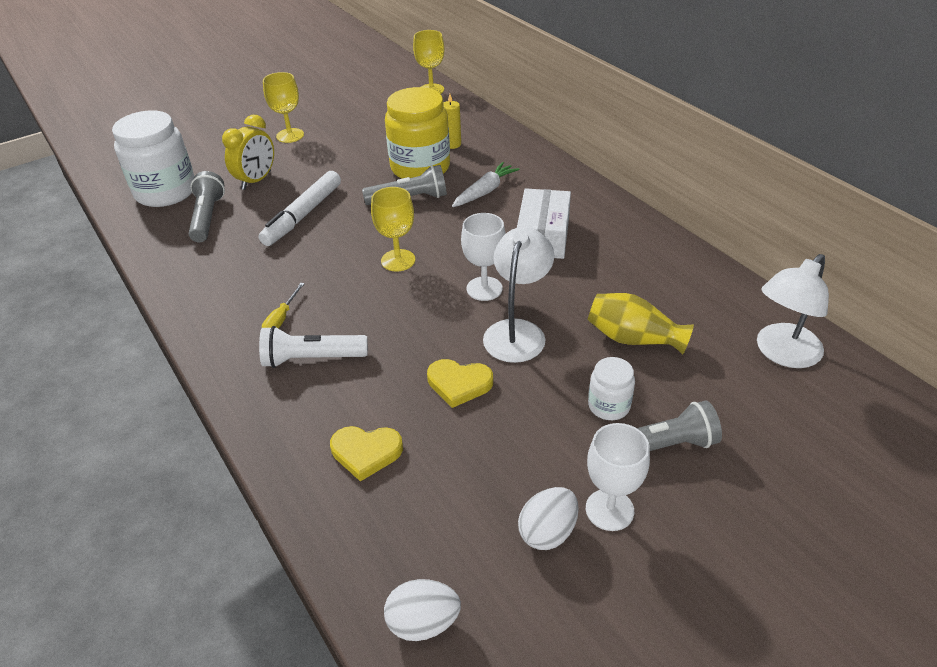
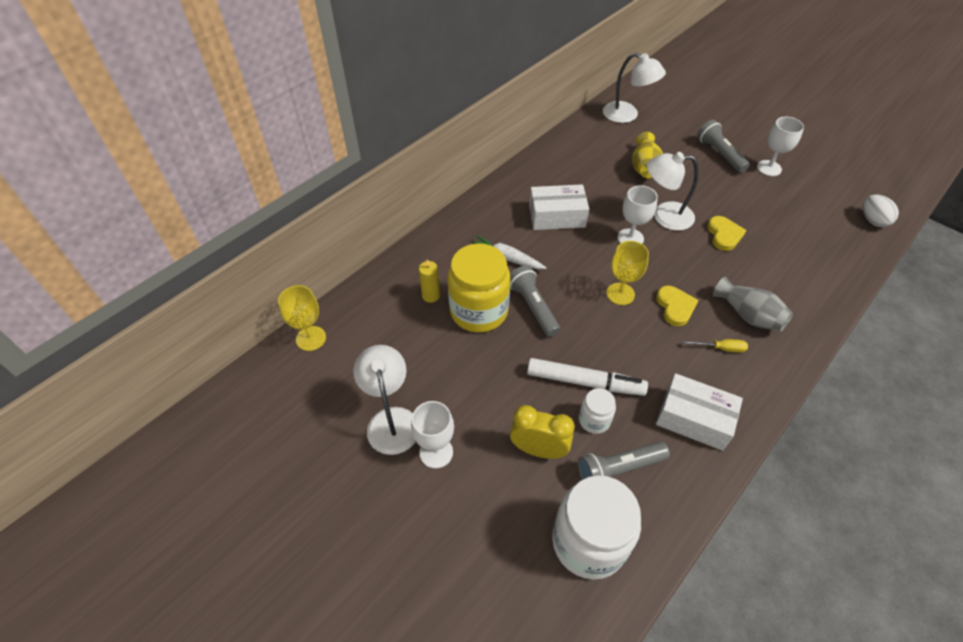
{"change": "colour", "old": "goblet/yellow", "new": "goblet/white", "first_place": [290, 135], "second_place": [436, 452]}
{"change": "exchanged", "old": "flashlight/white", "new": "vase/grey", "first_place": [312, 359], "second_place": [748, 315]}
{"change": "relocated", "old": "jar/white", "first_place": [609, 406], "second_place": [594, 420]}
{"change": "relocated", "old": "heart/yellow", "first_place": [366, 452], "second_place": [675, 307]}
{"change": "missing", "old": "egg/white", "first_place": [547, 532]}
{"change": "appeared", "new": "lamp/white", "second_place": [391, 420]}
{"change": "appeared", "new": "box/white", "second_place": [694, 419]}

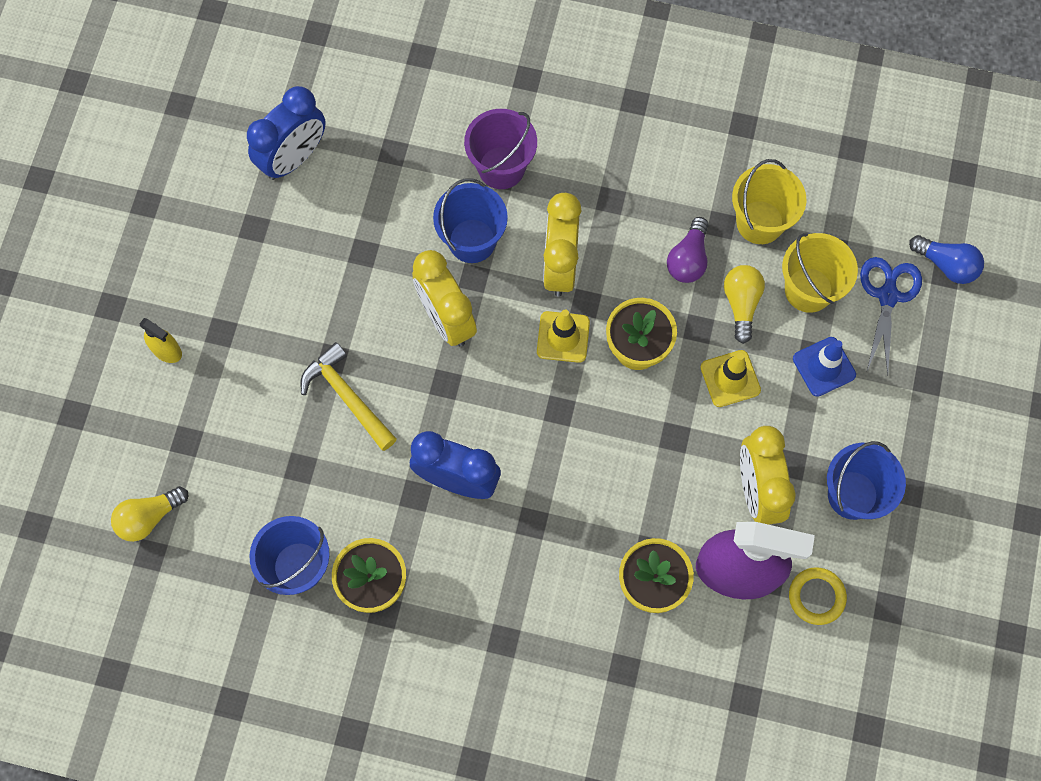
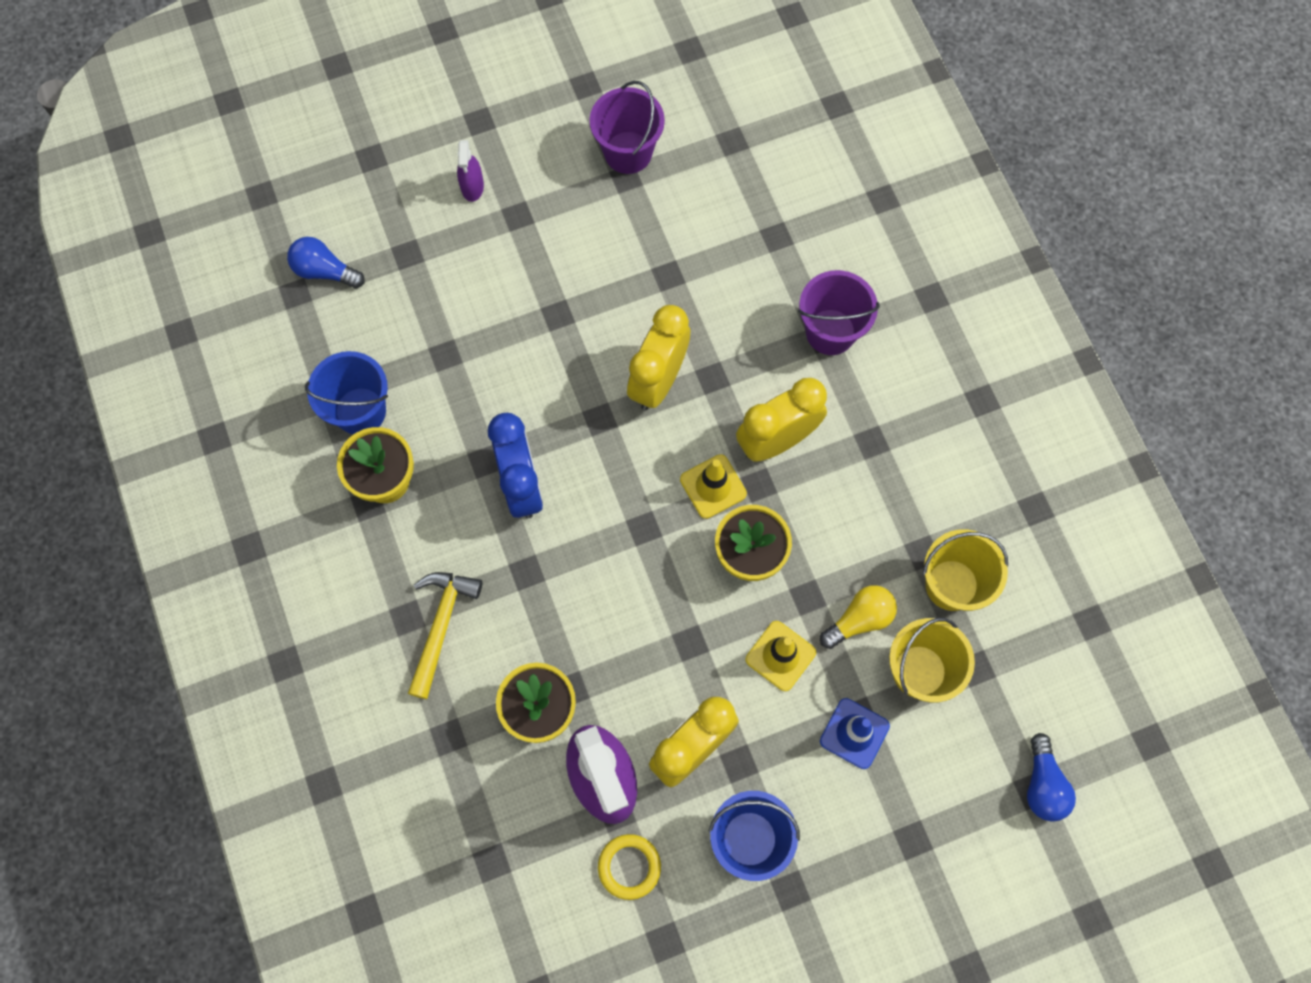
{"change": "missing", "old": "clock/blue", "first_place": [294, 158]}
{"change": "missing", "old": "bucket/blue", "first_place": [472, 241]}
{"change": "missing", "old": "light bulb/purple", "first_place": [688, 259]}
{"change": "missing", "old": "scissors/blue", "first_place": [887, 295]}
{"change": "colour", "old": "spray bottle/yellow", "new": "spray bottle/purple", "first_place": [166, 350], "second_place": [472, 187]}
{"change": "relocated", "old": "hammer/yellow", "first_place": [347, 397], "second_place": [441, 626]}
{"change": "colour", "old": "light bulb/yellow", "new": "light bulb/blue", "first_place": [149, 517], "second_place": [325, 271]}
{"change": "appeared", "new": "bucket/purple", "second_place": [628, 152]}

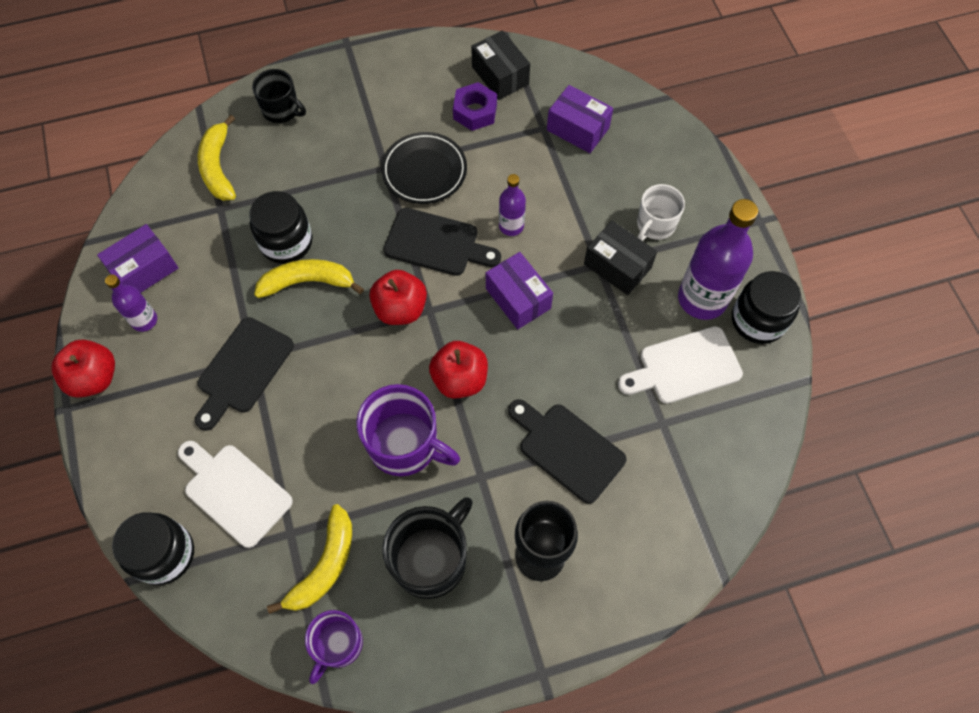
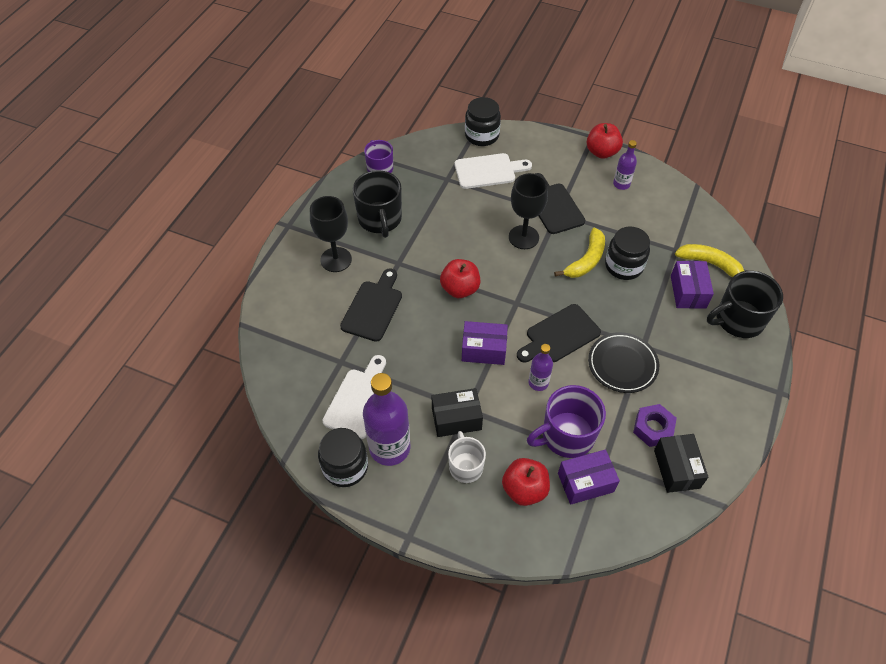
{"change": "spun", "old": "box/black", "first_place": [500, 75], "second_place": [676, 469], "degrees": 75}
{"change": "size", "old": "mug/black", "first_place": [282, 110], "second_place": [738, 320], "factor": 1.59}
{"change": "relocated", "old": "box/purple", "first_place": [144, 270], "second_place": [688, 292]}
{"change": "relocated", "old": "apple/red", "first_place": [400, 309], "second_place": [524, 489]}
{"change": "relocated", "old": "mug/purple", "first_place": [405, 445], "second_place": [566, 436]}
{"change": "spun", "old": "cutting board/black", "first_place": [567, 449], "second_place": [373, 308], "degrees": -60}
{"change": "missing", "old": "banana/yellow", "first_place": [324, 566]}
{"change": "appeared", "new": "goblet/black", "second_place": [523, 237]}

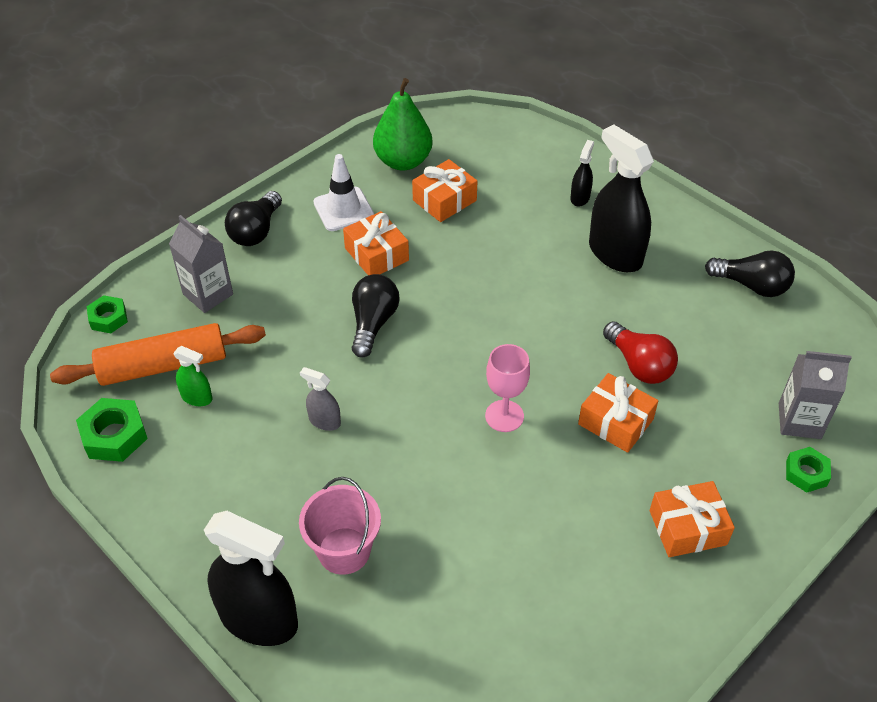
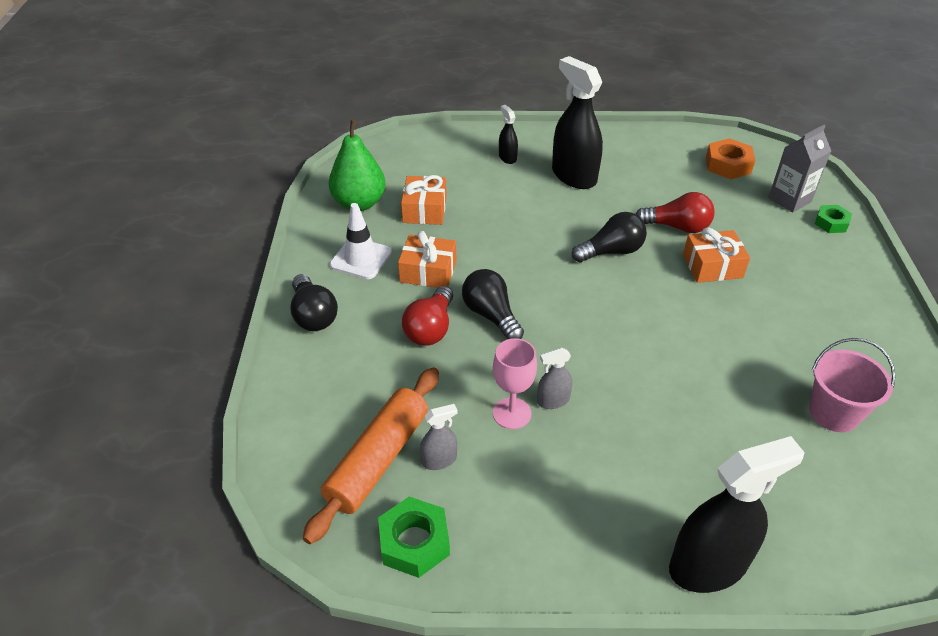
{"change": "spun", "old": "spray bottle/black", "first_place": [615, 253], "second_place": [573, 176], "degrees": 45}
{"change": "missing", "old": "carton/grey", "first_place": [208, 294]}
{"change": "relocated", "old": "light bulb/black", "first_place": [751, 285], "second_place": [611, 251]}
{"change": "missing", "old": "nut/green", "first_place": [108, 318]}
{"change": "relocated", "old": "goblet/pink", "first_place": [504, 416], "second_place": [512, 413]}
{"change": "colour", "old": "spray bottle/green", "new": "spray bottle/grey", "first_place": [197, 397], "second_place": [439, 460]}
{"change": "relocated", "old": "bucket/pink", "first_place": [344, 551], "second_place": [834, 413]}
{"change": "missing", "old": "gift/orange", "first_place": [687, 527]}
{"change": "appeared", "new": "nut/orange", "second_place": [728, 165]}
{"change": "appeared", "new": "light bulb/red", "second_place": [430, 329]}

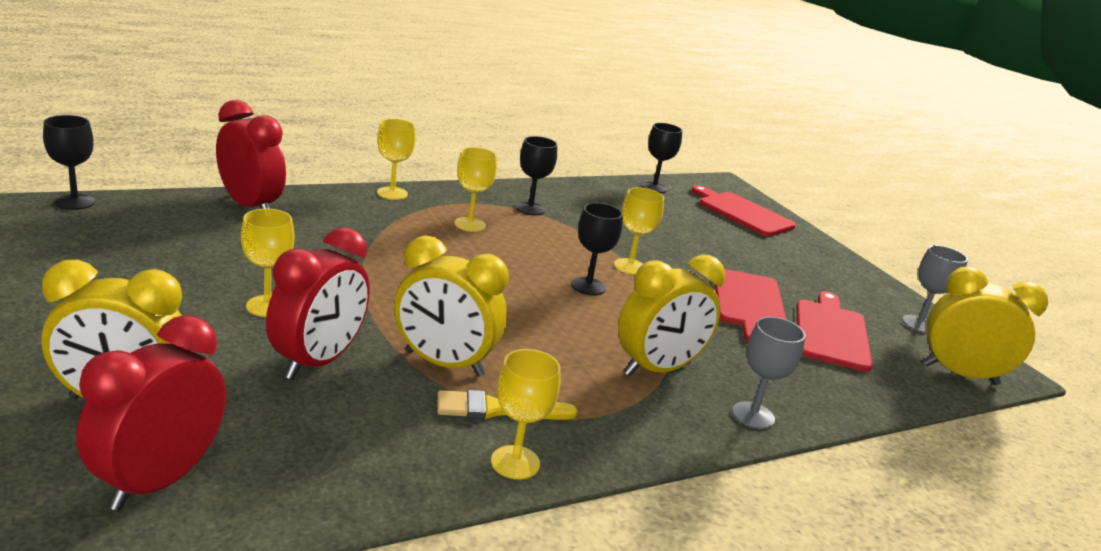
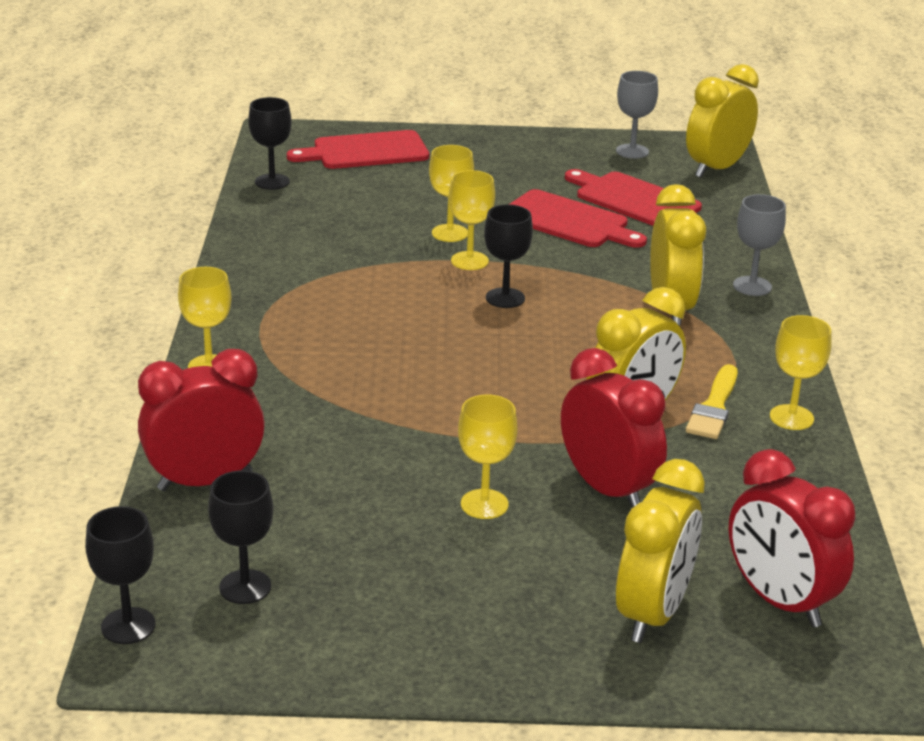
{"change": "relocated", "old": "goblet/black", "first_place": [530, 209], "second_place": [245, 587]}
{"change": "relocated", "old": "goblet/yellow", "first_place": [470, 224], "second_place": [450, 233]}

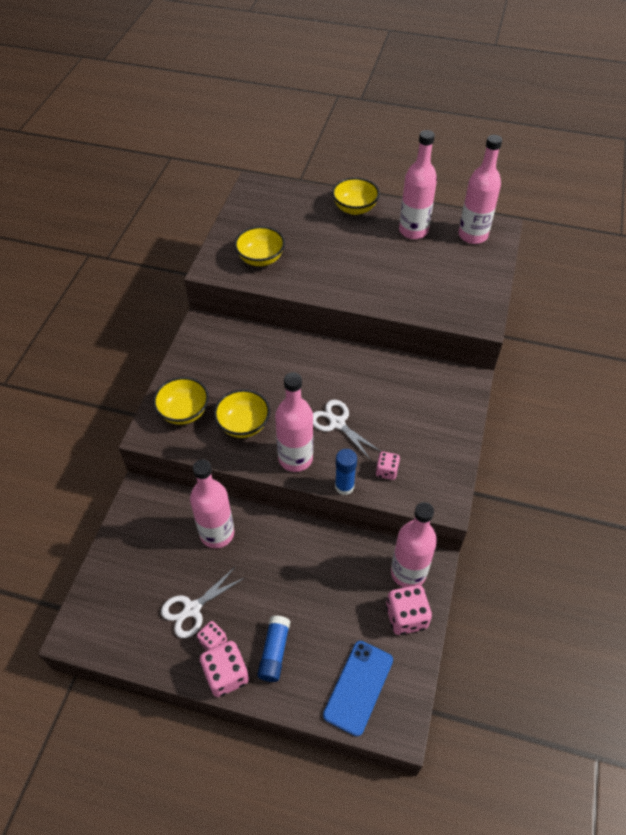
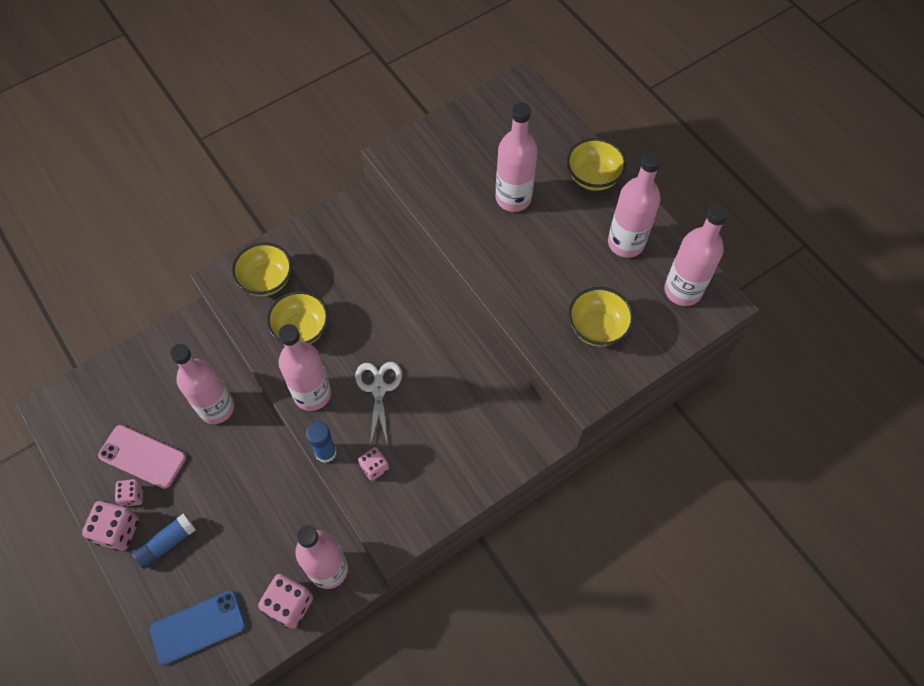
{"change": "relocated", "old": "bowl/yellow", "first_place": [260, 259], "second_place": [597, 327]}
{"change": "exchanged", "old": "scissors/white", "new": "phone/pink", "first_place": [192, 609], "second_place": [142, 456]}
{"change": "appeared", "new": "bottle/pink", "second_place": [513, 198]}

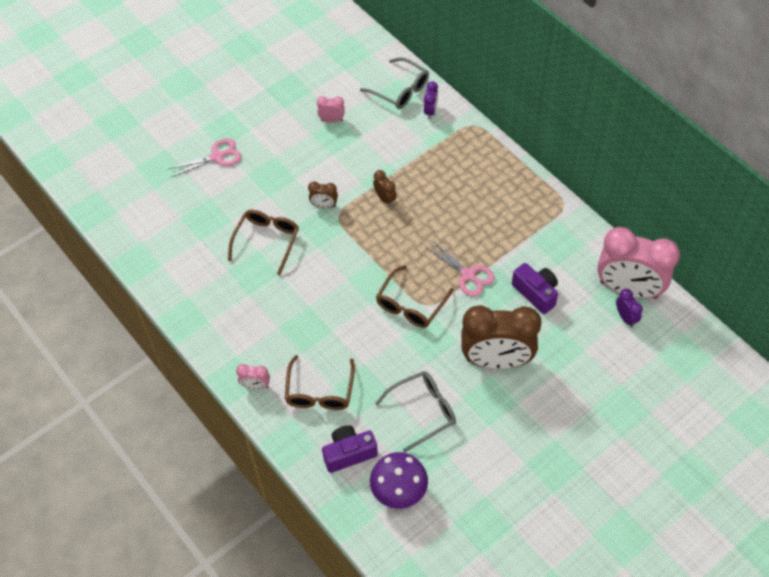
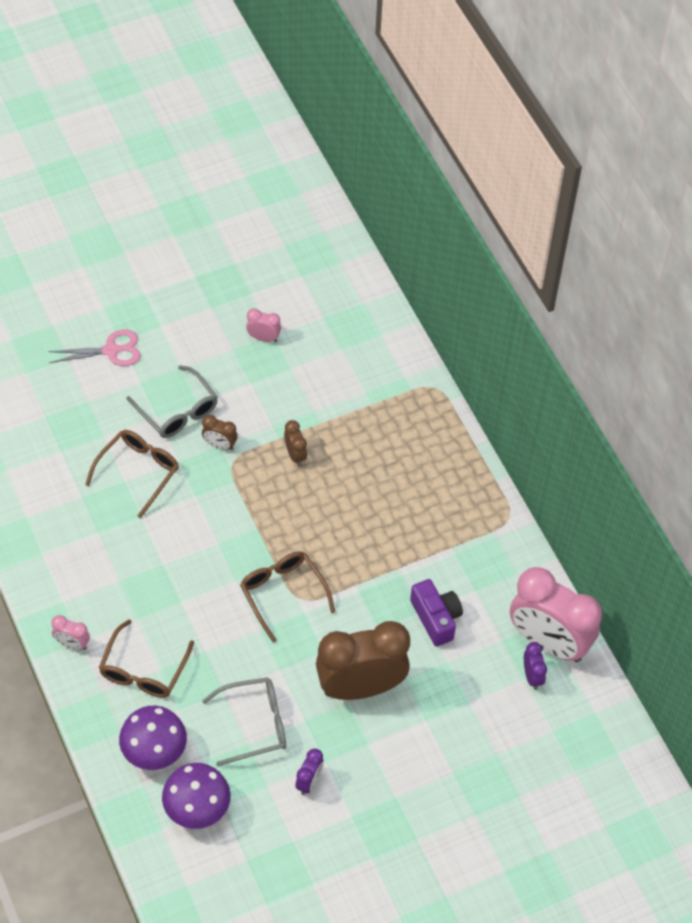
{"change": "relocated", "old": "glasses/grey", "first_place": [400, 90], "second_place": [177, 411]}
{"change": "relocated", "old": "clock/purple", "first_place": [430, 111], "second_place": [309, 782]}
{"change": "missing", "old": "scissors/pink", "first_place": [468, 275]}
{"change": "spun", "old": "glasses/brown", "first_place": [411, 304], "second_place": [283, 594], "degrees": 105}
{"change": "spun", "old": "clock/brown", "first_place": [496, 360], "second_place": [360, 687], "degrees": 150}
{"change": "exchanged", "old": "camera/purple", "new": "mushroom/purple", "first_place": [349, 453], "second_place": [154, 750]}

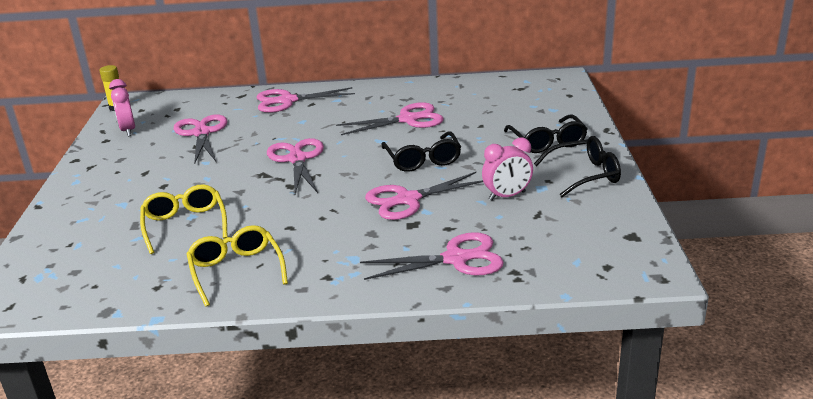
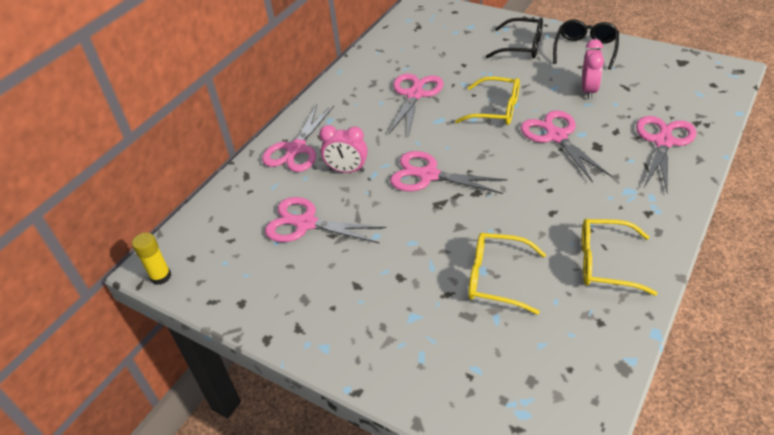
{"change": "relocated", "old": "clock/pink", "first_place": [128, 130], "second_place": [347, 170]}
{"change": "colour", "old": "glasses/black", "new": "glasses/yellow", "first_place": [422, 159], "second_place": [495, 109]}
{"change": "spun", "old": "scissors/pink", "first_place": [408, 200], "second_place": [556, 137], "degrees": 150}

